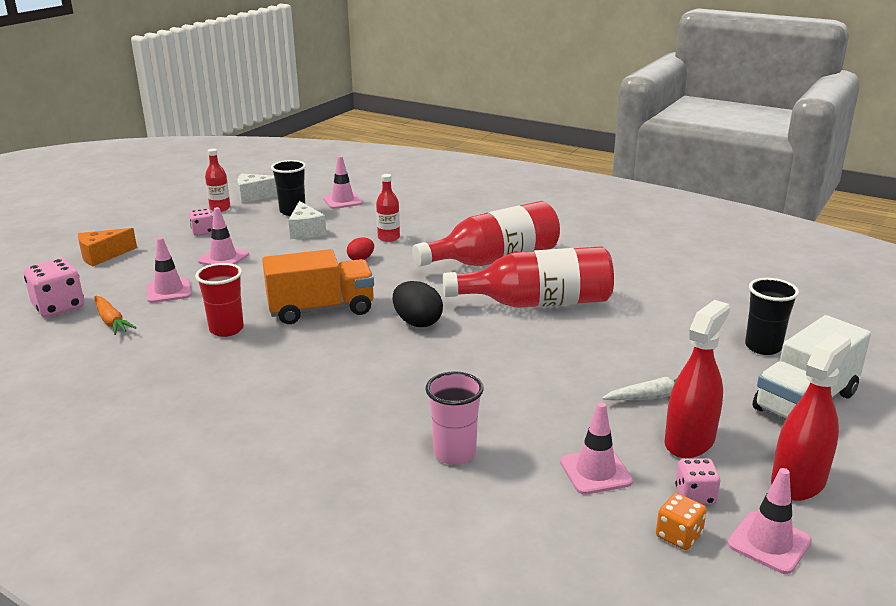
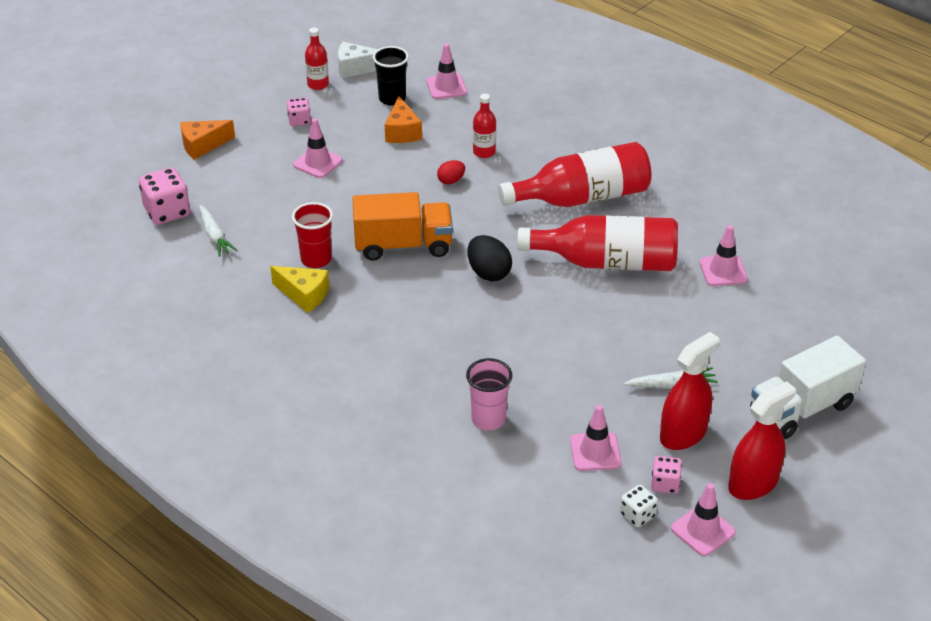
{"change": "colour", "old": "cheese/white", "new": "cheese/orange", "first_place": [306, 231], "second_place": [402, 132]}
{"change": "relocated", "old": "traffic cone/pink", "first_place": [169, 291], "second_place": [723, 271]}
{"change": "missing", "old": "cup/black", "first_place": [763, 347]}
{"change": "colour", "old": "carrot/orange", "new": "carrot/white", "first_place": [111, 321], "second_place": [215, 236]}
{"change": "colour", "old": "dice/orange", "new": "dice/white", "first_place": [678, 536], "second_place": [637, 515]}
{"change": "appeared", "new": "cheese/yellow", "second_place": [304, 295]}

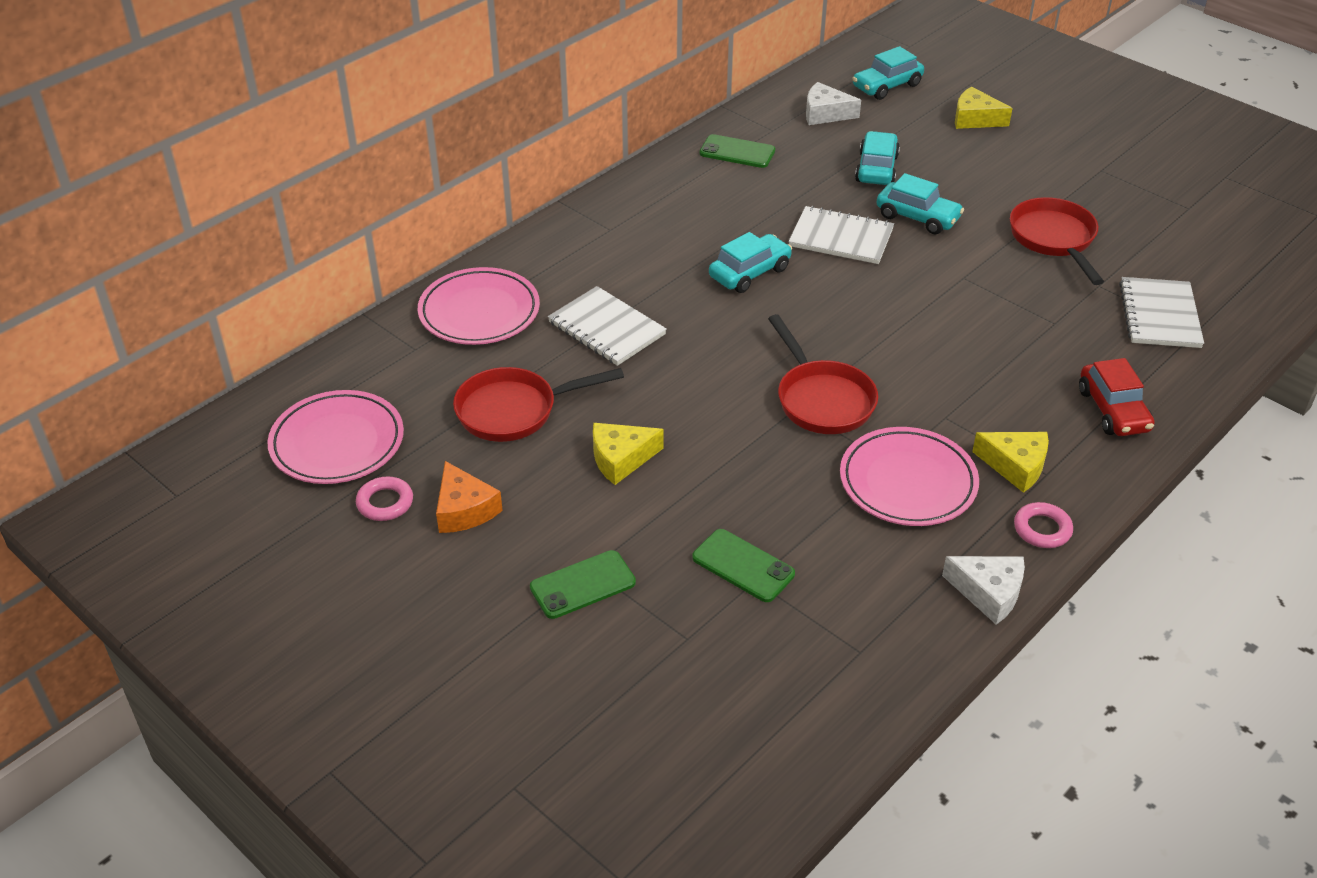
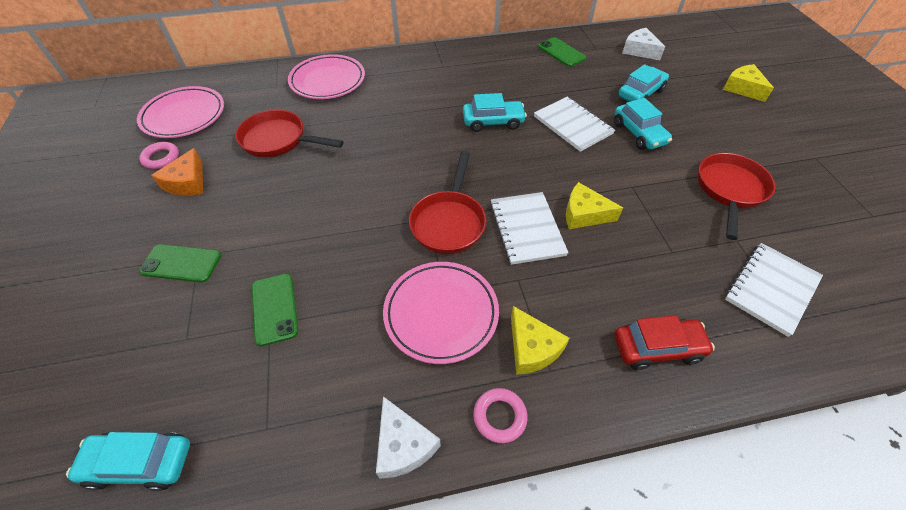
{"change": "relocated", "old": "car/turquoise", "first_place": [887, 86], "second_place": [140, 463]}
{"change": "relocated", "old": "notebook/white", "first_place": [607, 328], "second_place": [527, 229]}
{"change": "spun", "old": "car/red", "first_place": [1113, 410], "second_place": [657, 348], "degrees": -120}
{"change": "relocated", "old": "cheese/yellow", "first_place": [621, 459], "second_place": [584, 214]}

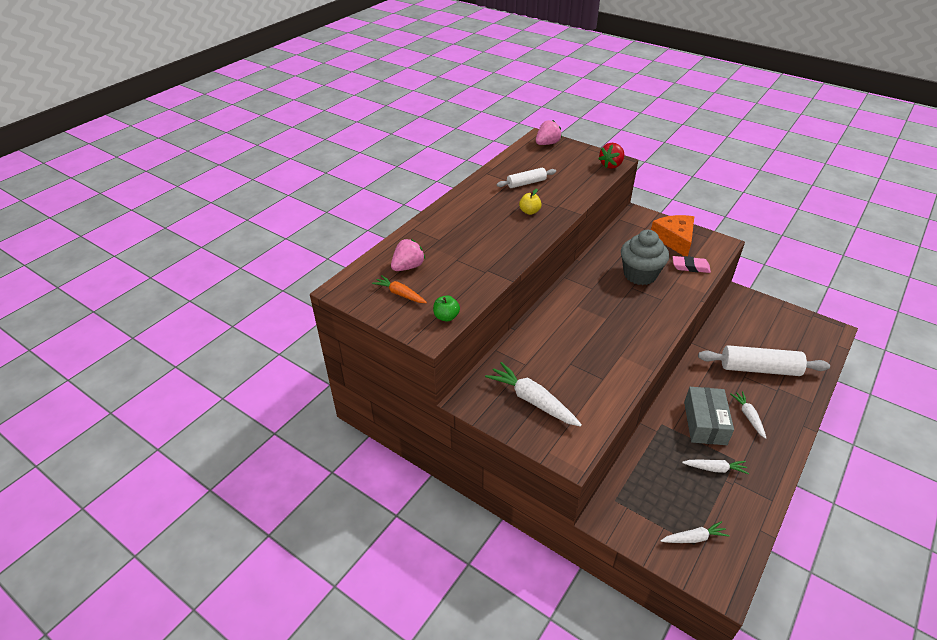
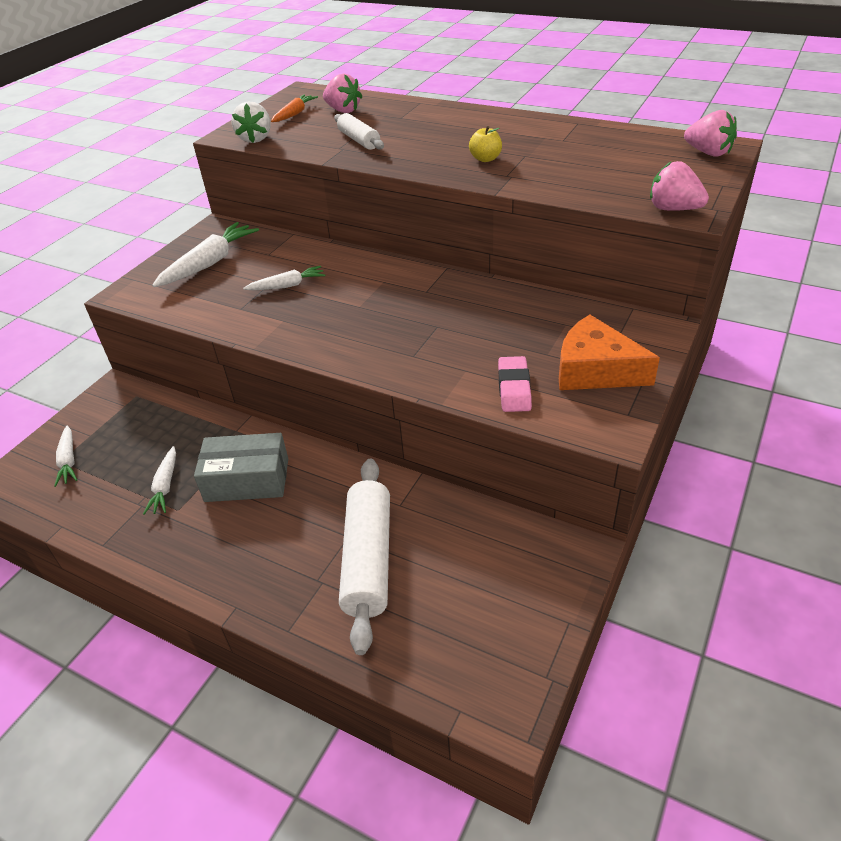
{"change": "colour", "old": "strawberry/red", "new": "strawberry/pink", "first_place": [611, 165], "second_place": [673, 209]}
{"change": "relocated", "old": "rolling pin/white", "first_place": [526, 183], "second_place": [359, 140]}
{"change": "spun", "old": "cheese/orange", "first_place": [674, 240], "second_place": [595, 370], "degrees": -135}
{"change": "missing", "old": "cupcake/grey", "first_place": [640, 275]}
{"change": "exchanged", "old": "apple/green", "new": "strawberry/white", "first_place": [446, 317], "second_place": [255, 139]}
{"change": "relocated", "old": "carrot/white", "first_place": [748, 416], "second_place": [287, 286]}

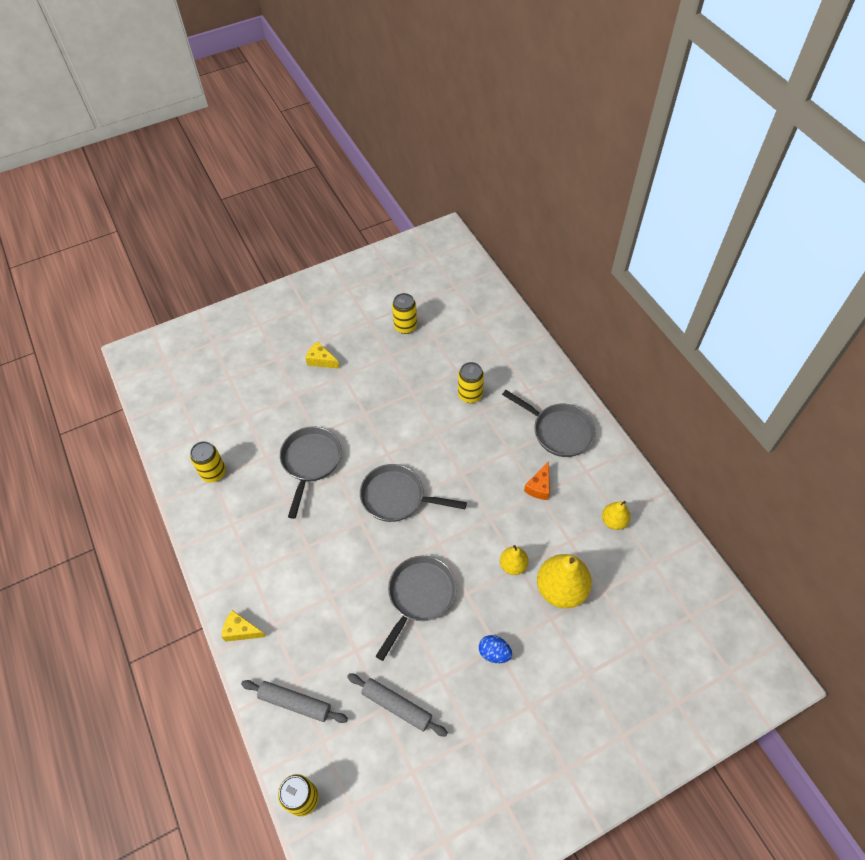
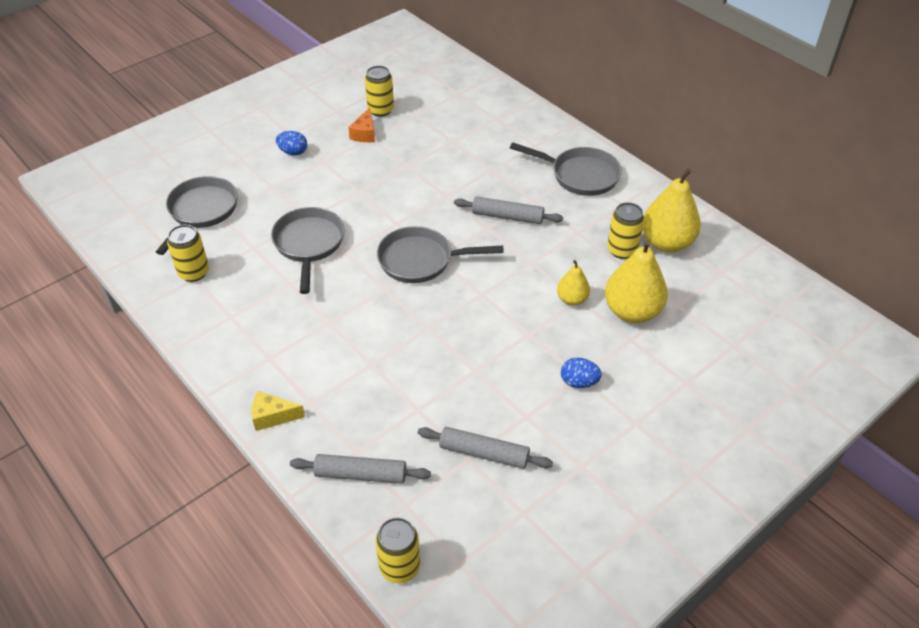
{"change": "exchanged", "old": "cheese/yellow", "new": "egg/blue", "first_place": [321, 360], "second_place": [293, 152]}
{"change": "relocated", "old": "can/yellow", "first_place": [470, 395], "second_place": [622, 250]}
{"change": "relocated", "old": "cheese/orange", "first_place": [539, 487], "second_place": [364, 134]}
{"change": "size", "old": "pear/yellow", "first_place": [613, 521], "second_place": [666, 243], "factor": 1.83}
{"change": "relocated", "old": "pan/grey", "first_place": [419, 596], "second_place": [201, 212]}
{"change": "appeared", "new": "rolling pin/grey", "second_place": [507, 216]}

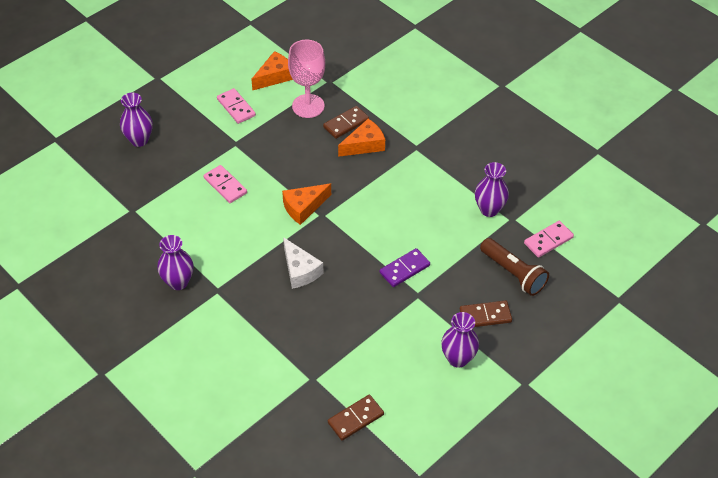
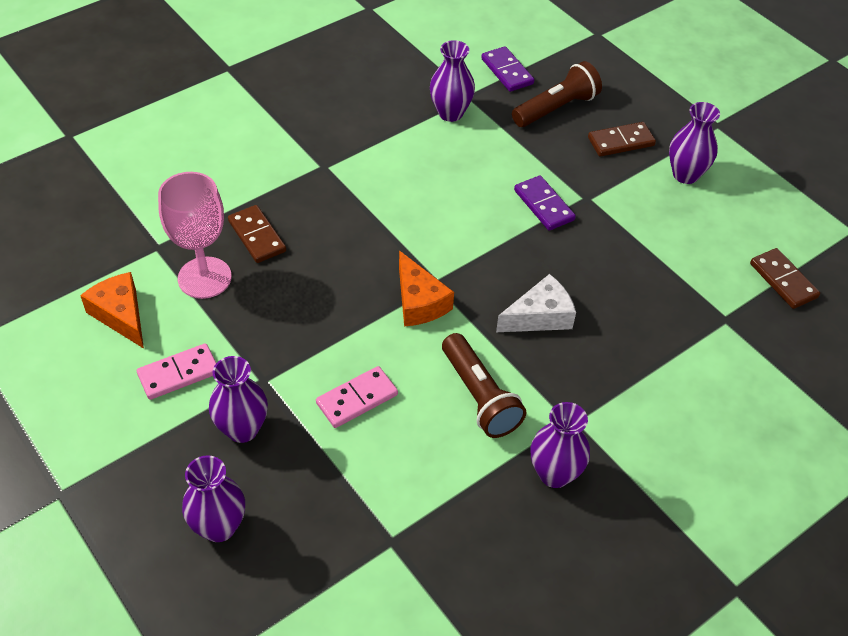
{"change": "missing", "old": "cheese/orange", "first_place": [364, 145]}
{"change": "colour", "old": "domino/pink", "new": "domino/purple", "first_place": [548, 240], "second_place": [507, 71]}
{"change": "spun", "old": "domino/brown", "first_place": [485, 316], "second_place": [621, 142], "degrees": 75}
{"change": "appeared", "new": "flashlight/brown", "second_place": [479, 396]}
{"change": "appeared", "new": "vase/purple", "second_place": [242, 429]}

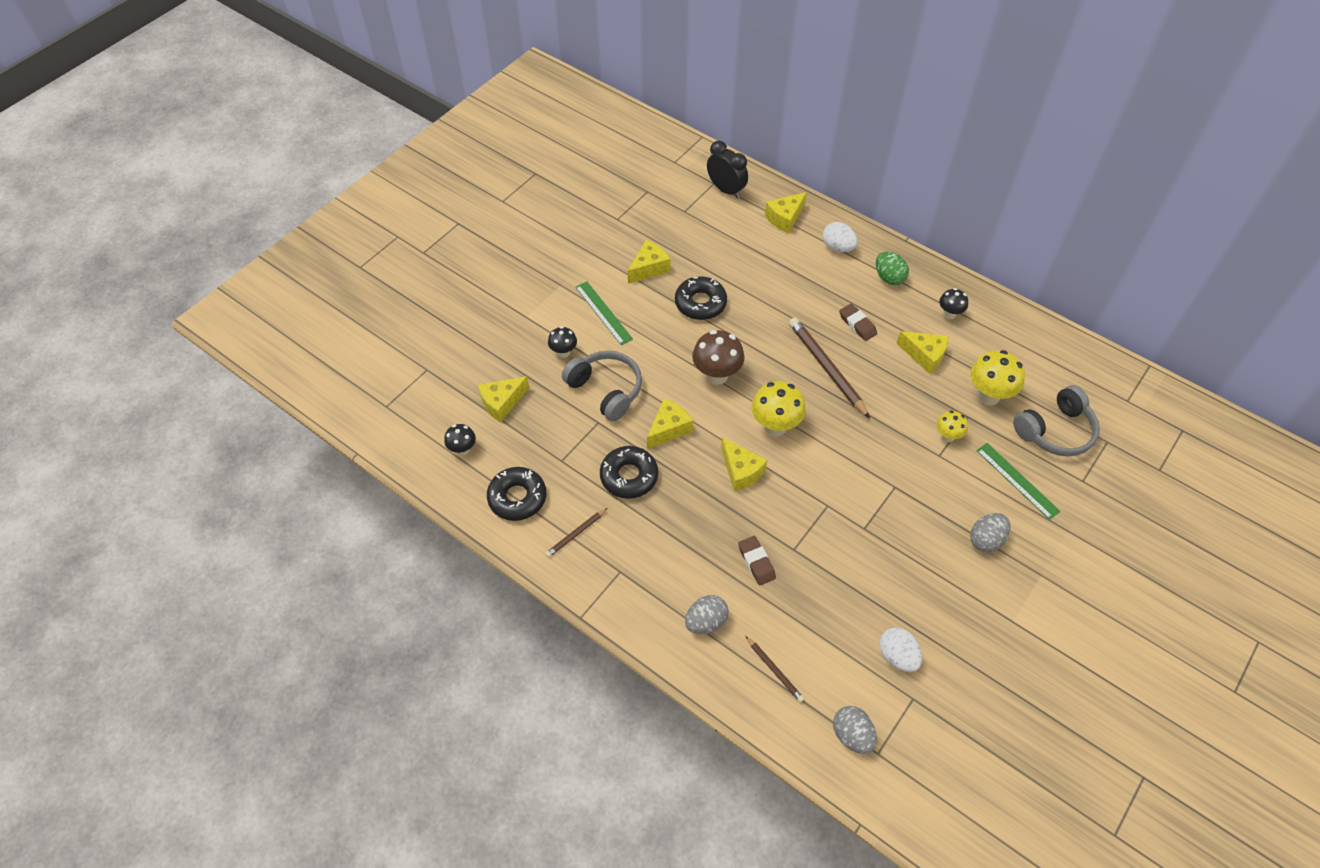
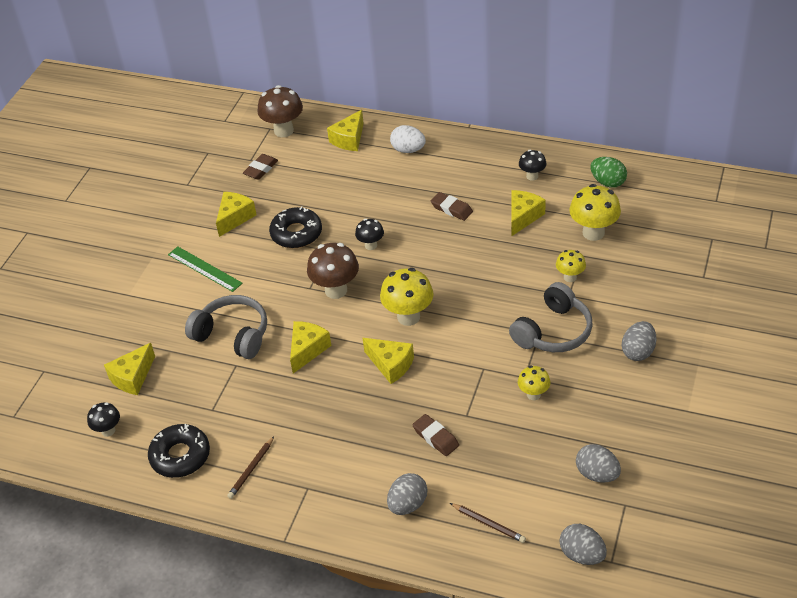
{"change": "exchanged", "old": "clock/black", "new": "mushroom/brown", "first_place": [726, 190], "second_place": [283, 131]}
{"change": "relocated", "old": "egg/green", "first_place": [889, 278], "second_place": [607, 182]}
{"change": "missing", "old": "pencil/brown", "first_place": [826, 368]}
{"change": "relocated", "old": "mushroom/black", "first_place": [563, 352], "second_place": [371, 245]}
{"change": "spun", "old": "cheese/yellow", "first_place": [924, 356], "second_place": [523, 217], "degrees": -75}
{"change": "relocated", "old": "headphones/grey", "first_place": [1055, 431], "second_place": [553, 331]}
{"change": "missing", "old": "ruler/green", "first_place": [1017, 480]}
{"change": "missing", "old": "donut/black", "first_place": [629, 476]}
{"change": "colour", "old": "egg/white", "new": "egg/grey", "first_place": [897, 656], "second_place": [597, 474]}
{"change": "appeared", "new": "eraser/brown", "second_place": [261, 169]}
{"change": "appeared", "new": "mushroom/yellow", "second_place": [533, 394]}

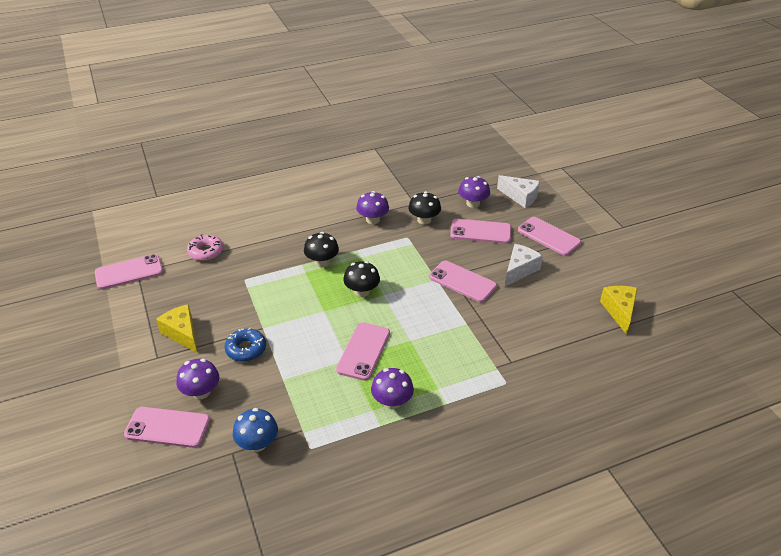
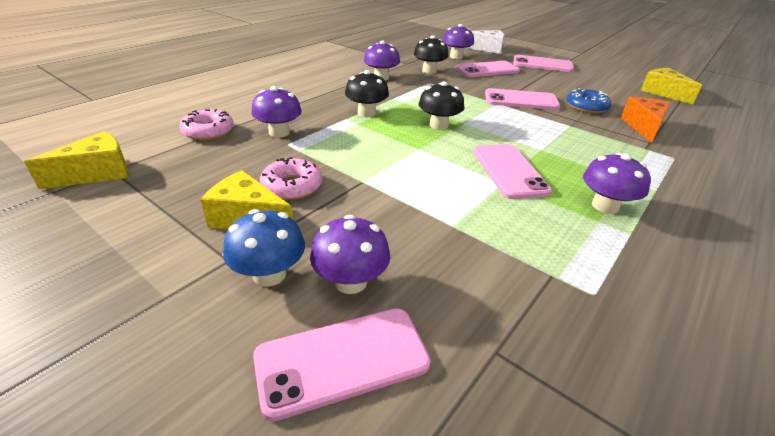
{"change": "missing", "old": "cheese/white", "first_place": [519, 270]}
{"change": "exchanged", "old": "phone/pink", "new": "cheese/yellow", "first_place": [129, 272], "second_place": [97, 173]}
{"change": "relocated", "old": "donut/blue", "first_place": [246, 349], "second_place": [586, 107]}
{"change": "relocated", "old": "mushroom/blue", "first_place": [257, 443], "second_place": [269, 274]}
{"change": "appeared", "new": "mushroom/purple", "second_place": [279, 132]}
{"change": "appeared", "new": "cheese/orange", "second_place": [643, 127]}
{"change": "appeared", "new": "donut/pink", "second_place": [292, 186]}

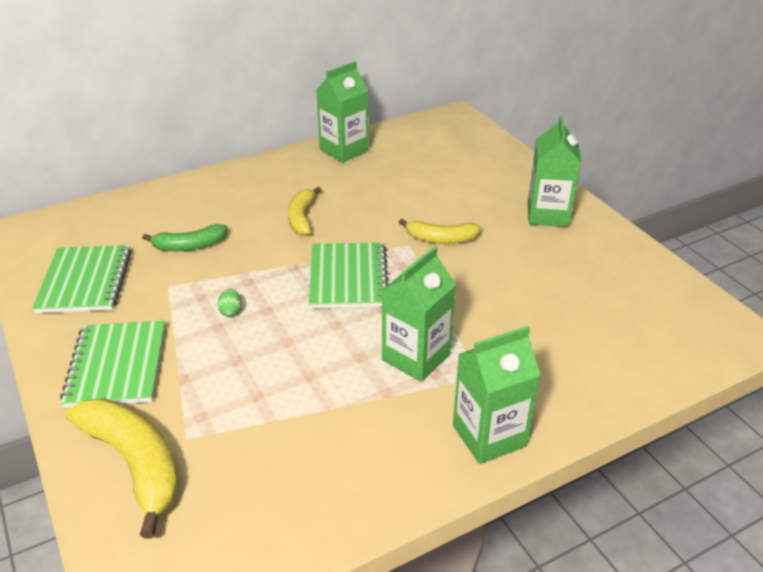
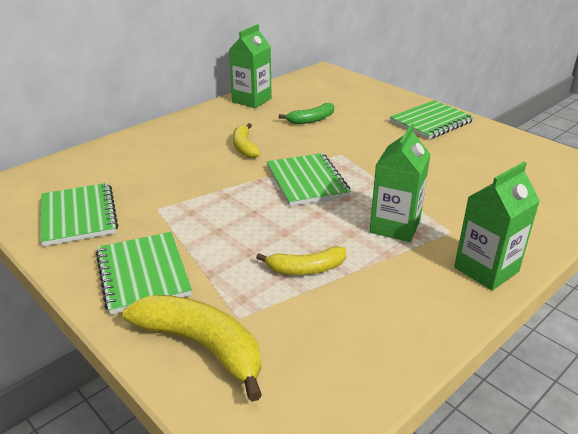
{"change": "exchanged", "old": "carton/green", "new": "notebook/green", "first_place": [548, 214], "second_place": [431, 122]}
{"change": "relocated", "old": "banana/yellow", "first_place": [441, 239], "second_place": [306, 269]}
{"change": "relocated", "old": "banana/green", "first_place": [189, 246], "second_place": [311, 120]}
{"change": "missing", "old": "egg/green", "first_place": [231, 311]}

